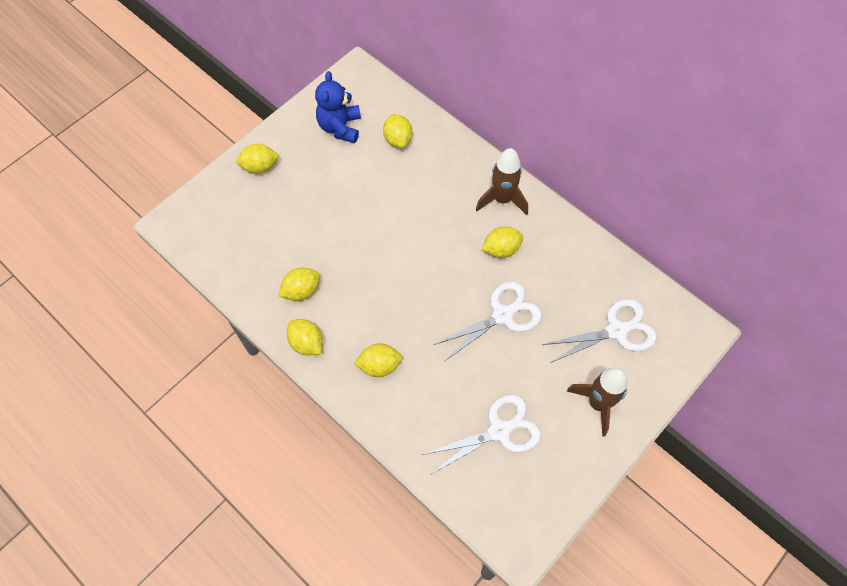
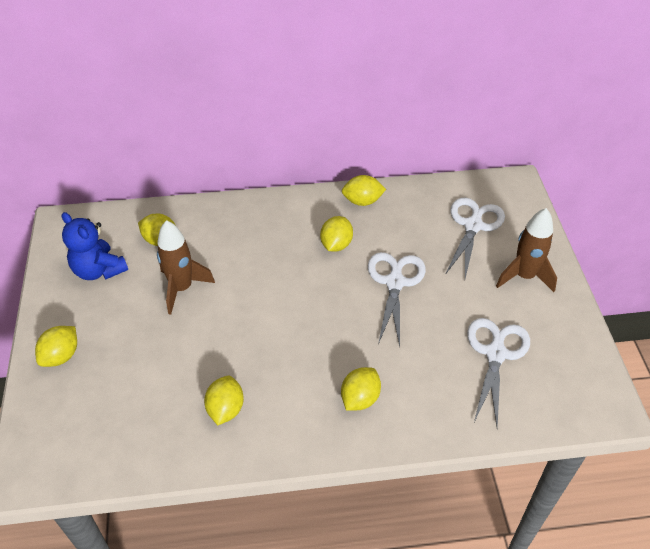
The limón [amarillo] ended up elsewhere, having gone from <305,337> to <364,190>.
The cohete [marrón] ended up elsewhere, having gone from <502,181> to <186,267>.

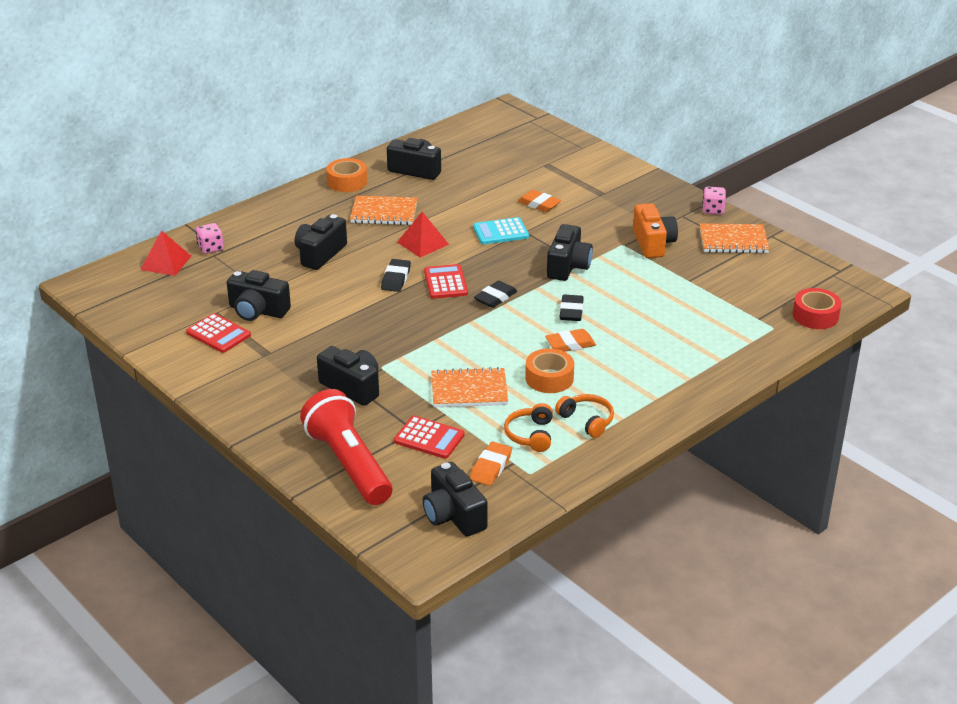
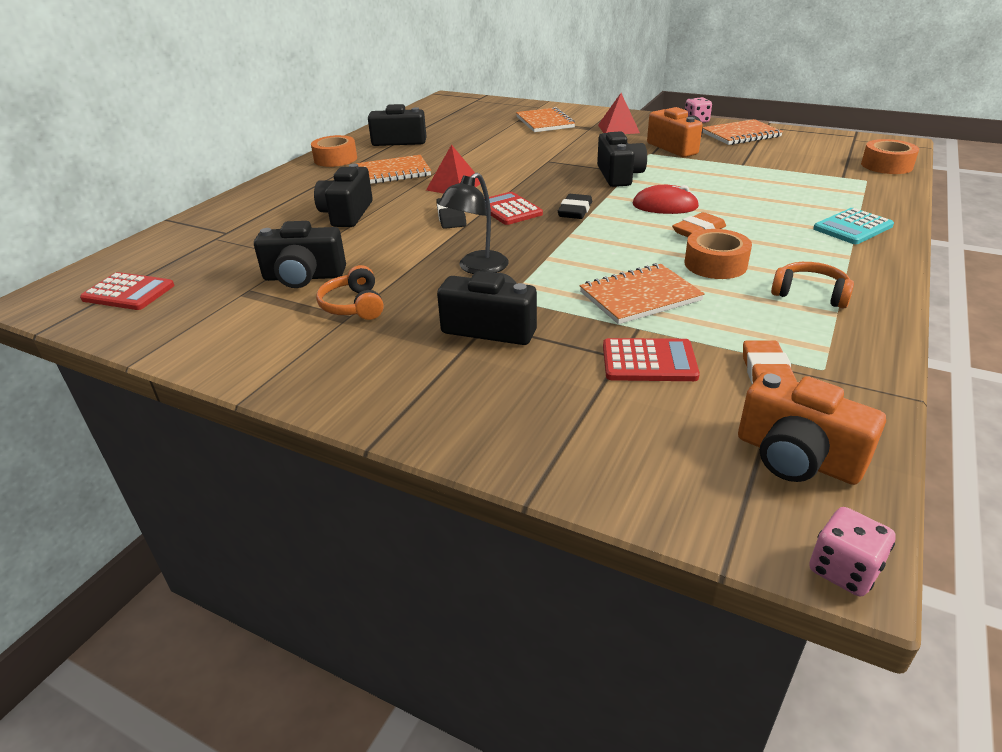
The second view lost the lámpara de mano [rojo] at <346,447>.
The second view lost the goma de borrar [naranja] at <539,201>.
The second view gained the lámpara [negro] at <473,223>.
The second view gained the cuaderno [naranja] at <545,119>.
The pirámide [rojo] ended up elsewhere, having gone from <165,253> to <619,113>.
The calculadora [rojo] ended up elsewhere, having gone from <218,333> to <127,291>.
The dado [rosa] ended up elsewhere, having gone from <210,238> to <852,551>.
The calculadora [turquesa] ended up elsewhere, having gone from <501,230> to <853,226>.
The auriculares [naranja] ended up elsewhere, having gone from <528,427> to <350,292>.
Where the goma de borrar [negro] stood at <572,307>, the ratón [rojo] came to stand at <666,199>.
What was the cámara [negro] at <455,499> turned into the cámara [naranja] at <812,428>.
What was the cinta adhesiva [rojo] at <817,308> turned into the cinta adhesiva [naranja] at <890,156>.

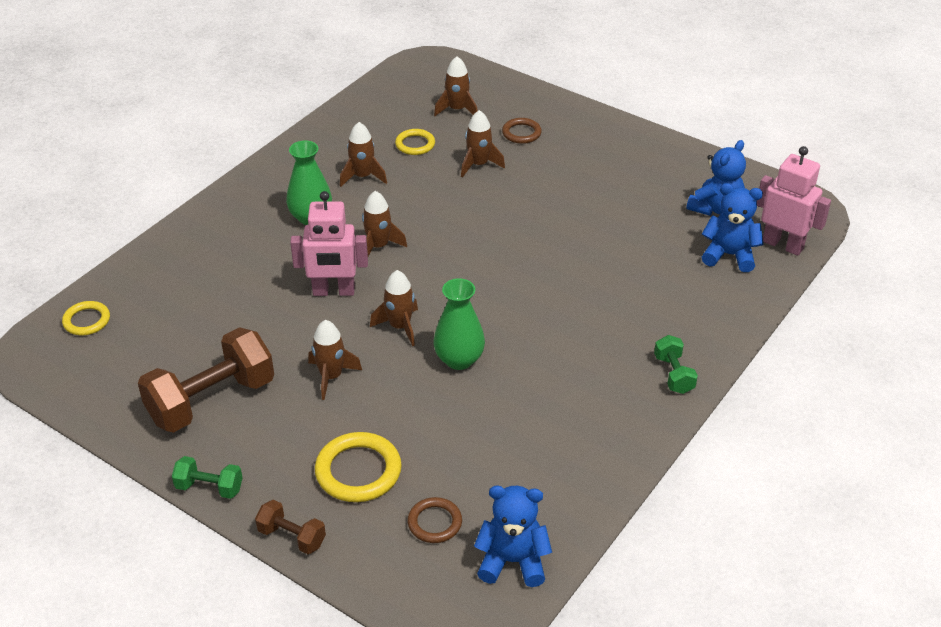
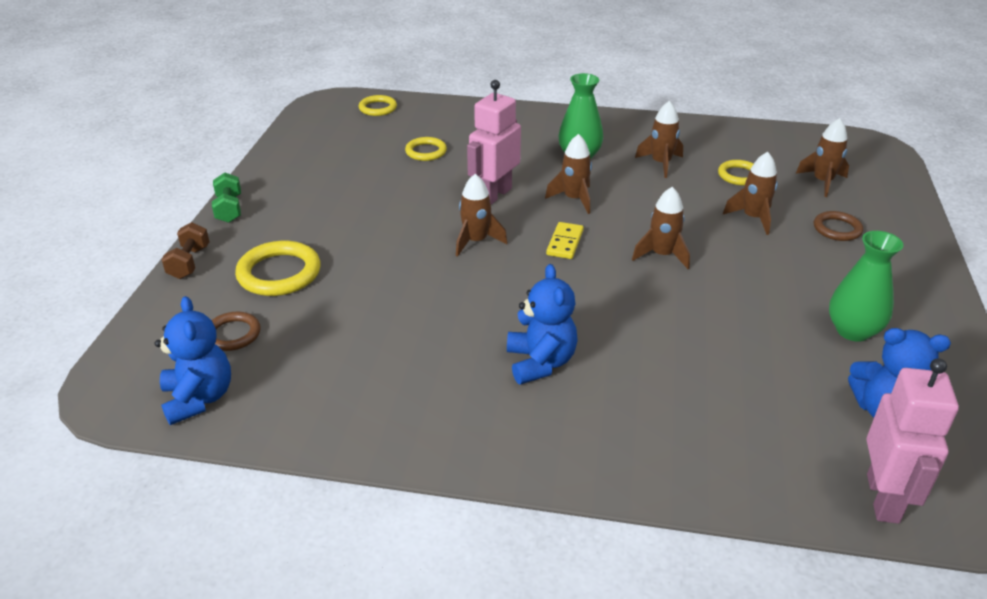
The second view lost the mancuerna [marrón] at <206,380>.
The second view lost the mancuerna [verde] at <676,364>.
The second view gained the anillo [amarillo] at <426,149>.
The second view gained the ficha de dominó [amarillo] at <565,240>.
The cohete [marrón] ended up elsewhere, having gone from <335,360> to <661,228>.
The florero [verde] ended up elsewhere, having gone from <459,324> to <866,286>.
The osito [azul] ended up elsewhere, having gone from <732,227> to <542,324>.
The robot [rosa] at <329,243> ended up facing another way, 60 degrees clockwise from before.

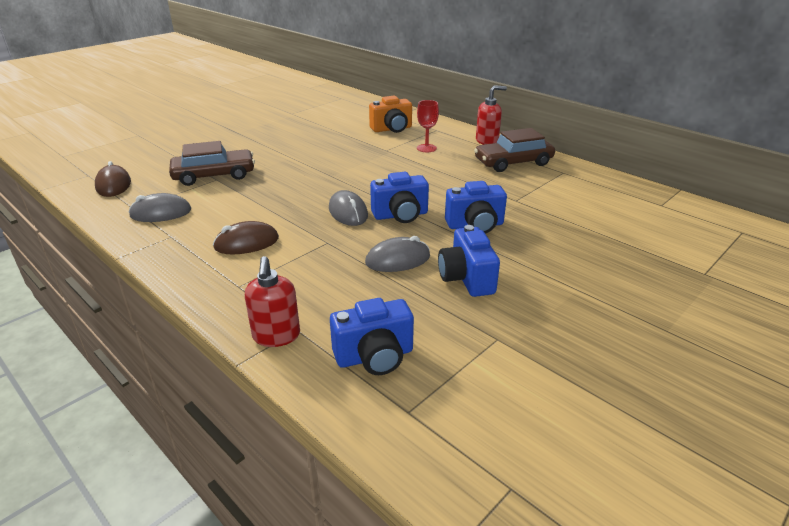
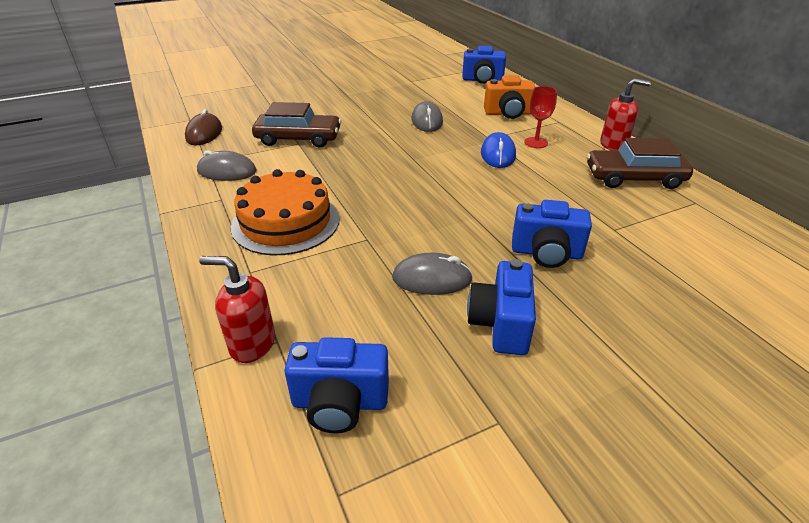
The second view gained the ratón [azul] at <498,150>.
The ratón [gris] ended up elsewhere, having gone from <348,208> to <427,116>.
The cámara [azul] ended up elsewhere, having gone from <399,197> to <484,65>.
Where the ratón [marrón] stood at <246,237>, the tarta [naranja] came to stand at <285,212>.
The dispensador de jabón [rojo] at <272,301> ended up facing another way, 90 degrees clockwise from before.

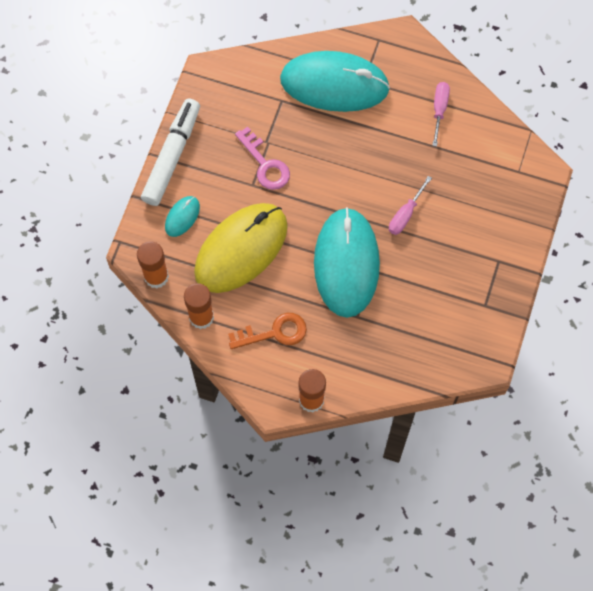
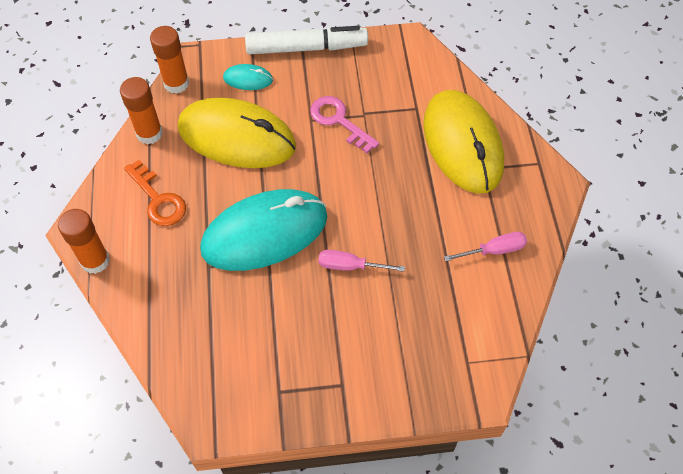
What was the ratón [turquesa] at <335,81> turned into the ratón [amarillo] at <463,142>.
The llave [rosa] at <262,158> ended up facing another way, 105 degrees clockwise from before.

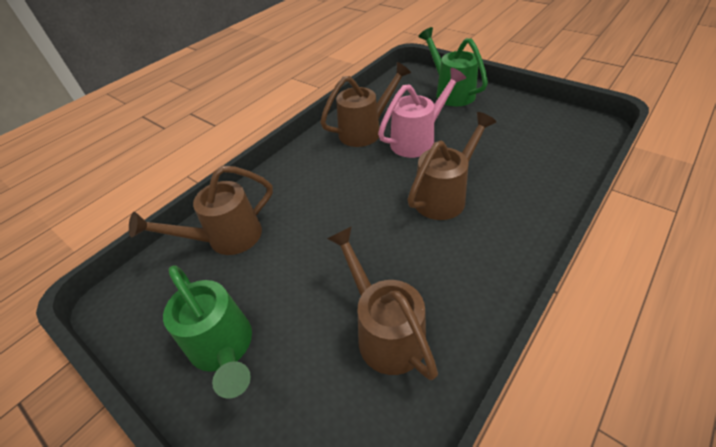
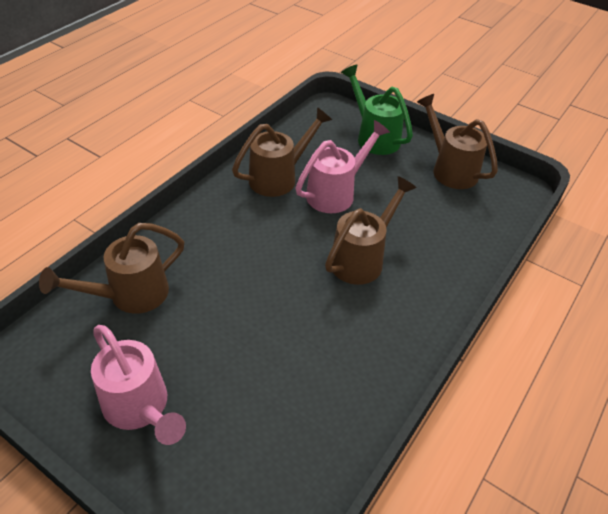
The regadera [marrón] ended up elsewhere, having gone from <382,303> to <457,141>.
What was the regadera [verde] at <207,332> turned into the regadera [rosa] at <138,385>.

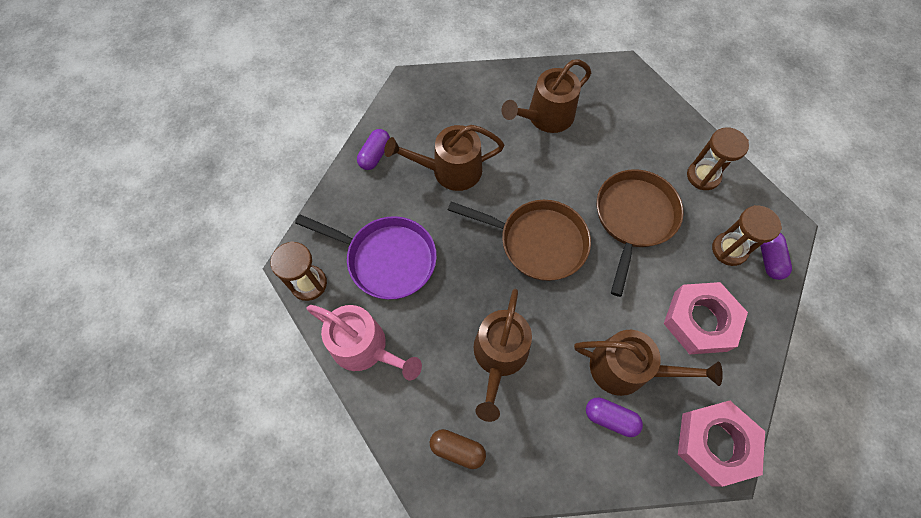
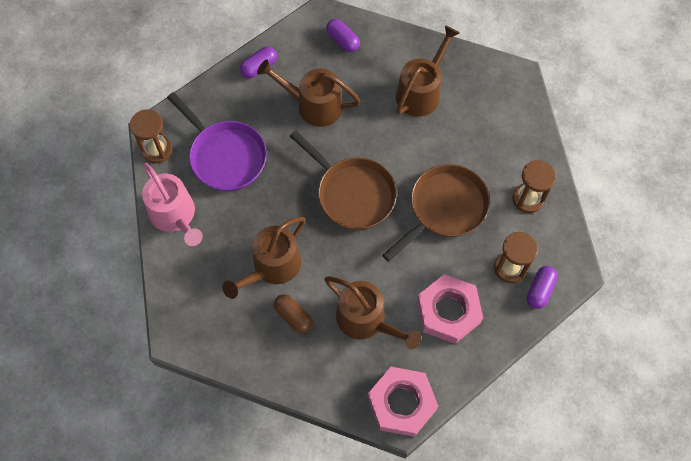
The cápsula [marrón] ended up elsewhere, having gone from <458,449> to <293,314>.
The cápsula [morado] ended up elsewhere, having gone from <614,417> to <343,35>.
The regadera [marrón] at <546,96> ended up facing another way, 135 degrees clockwise from before.

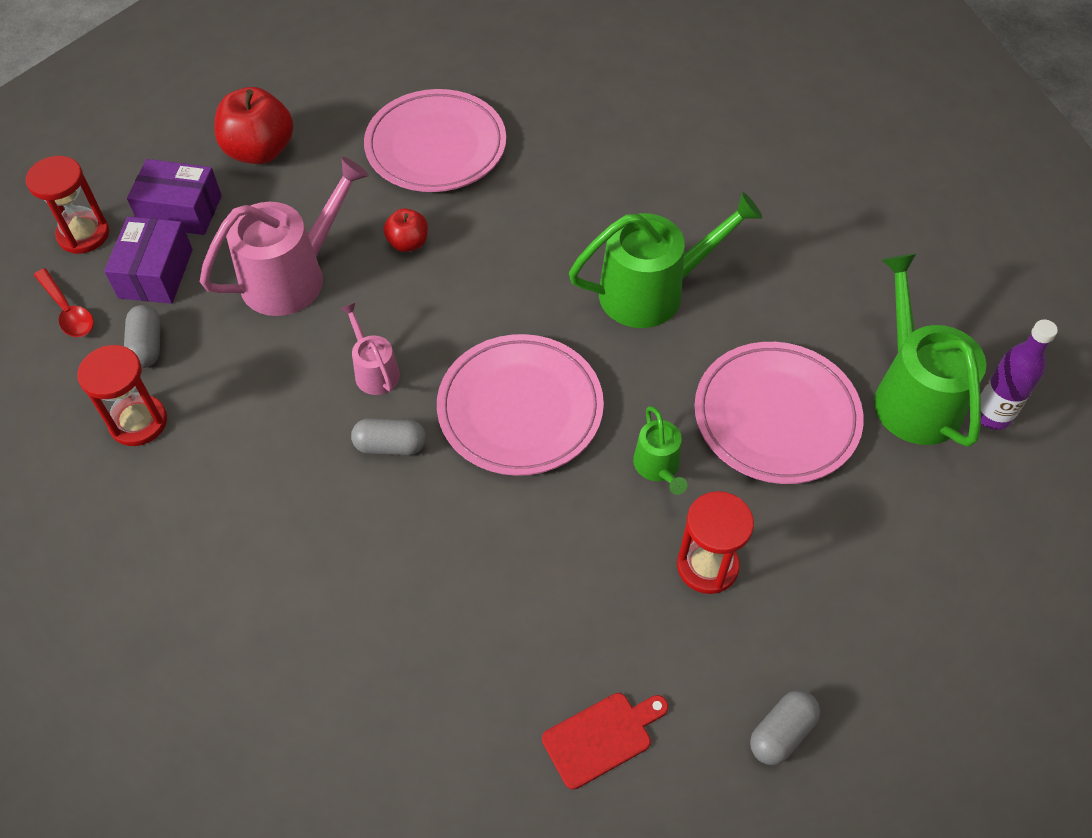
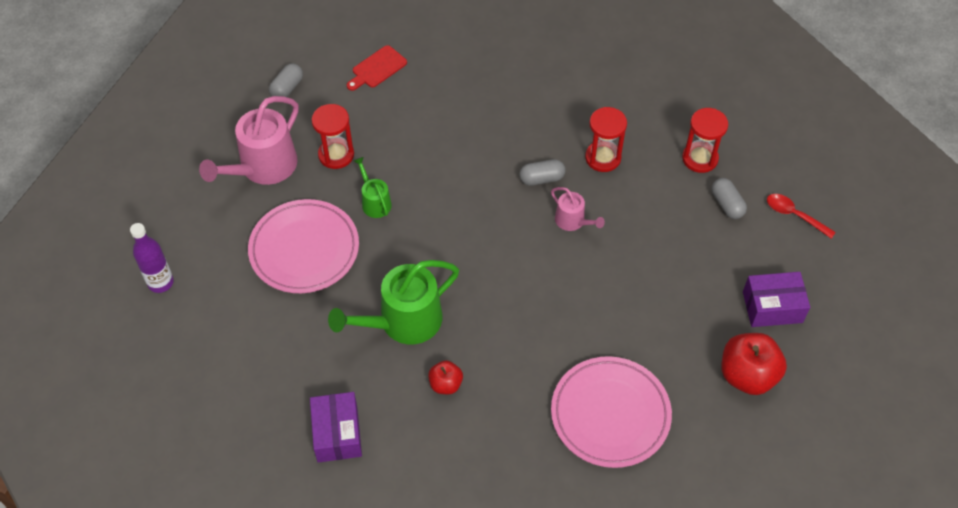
The second view lost the plato [rosa] at <520,405>.
The second view lost the regadera [verde] at <930,350>.
The reloj de arena [rojo] ended up elsewhere, having gone from <67,205> to <606,139>.
The caja [morado] ended up elsewhere, having gone from <148,260> to <336,427>.
The regadera [rosa] ended up elsewhere, having gone from <284,236> to <249,140>.
The manzana [rojo] ended up elsewhere, having gone from <405,230> to <445,377>.

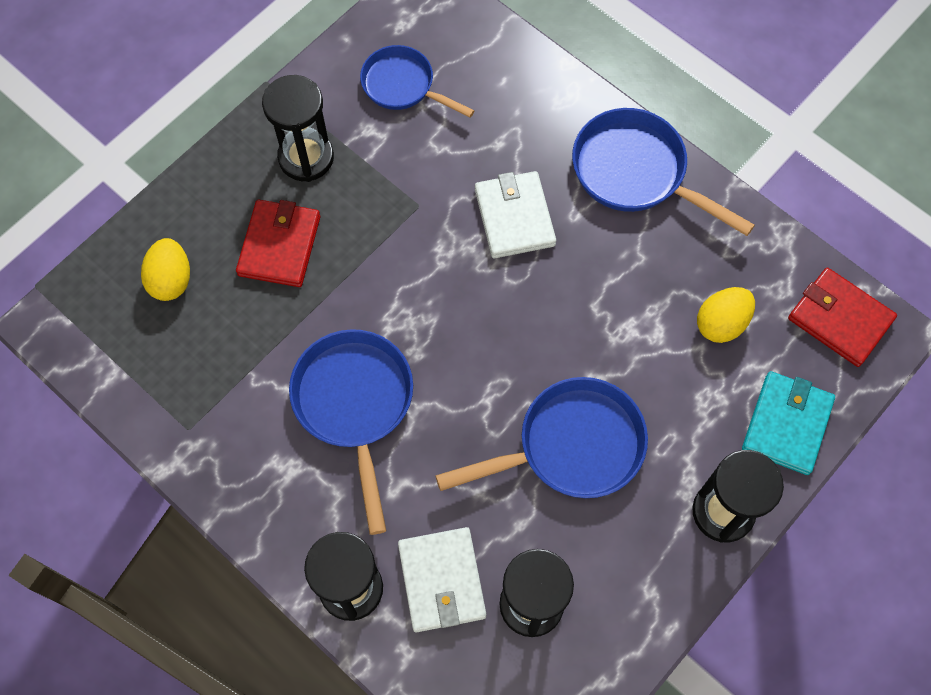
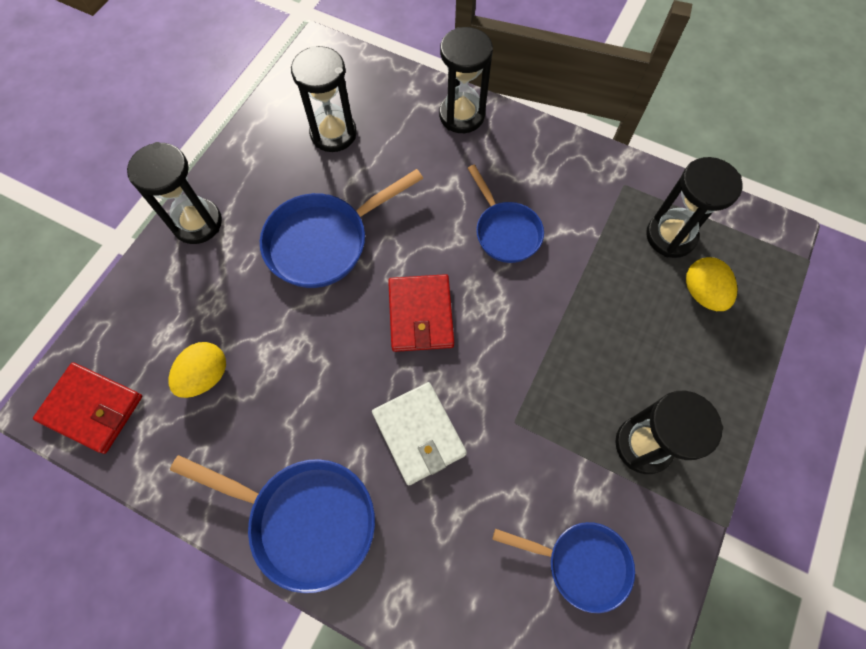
The second view lost the cartera [blanco] at <442,579>.
The second view lost the cartera [turquesa] at <788,423>.
The second view gained the reloj de arena [negro] at <694,207>.
The cartera [rojo] ended up elsewhere, having gone from <278,243> to <421,313>.
The size of the sartén [azul] at <351,432> changed by a factor of 0.66.

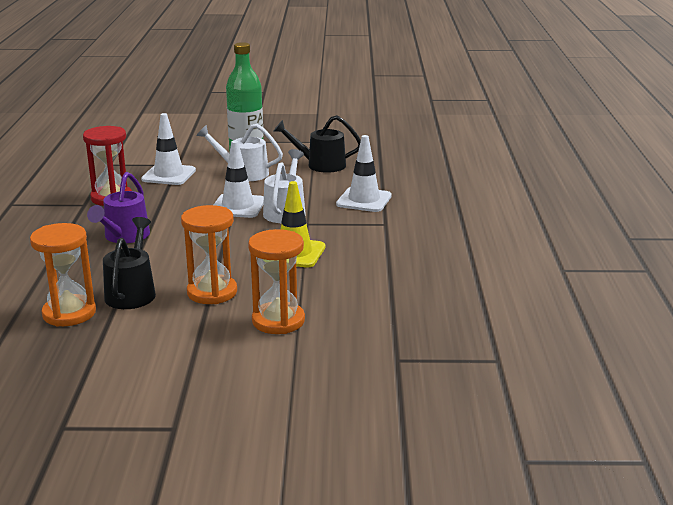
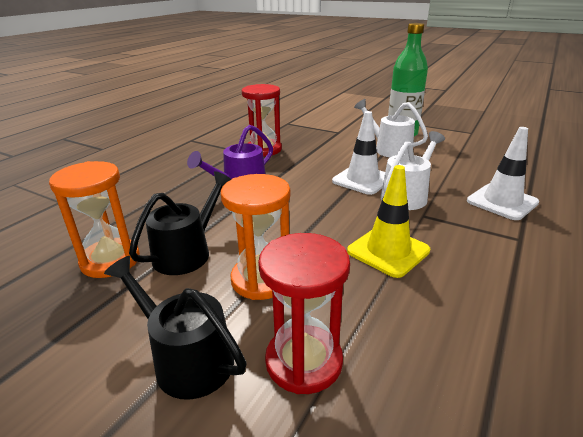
The second view lost the cono de tráfico [blanco] at <168,149>.
The regadera [negro] ended up elsewhere, having gone from <317,144> to <175,328>.
What was the reloj de arena [naranja] at <276,281> turned into the reloj de arena [rojo] at <304,313>.

